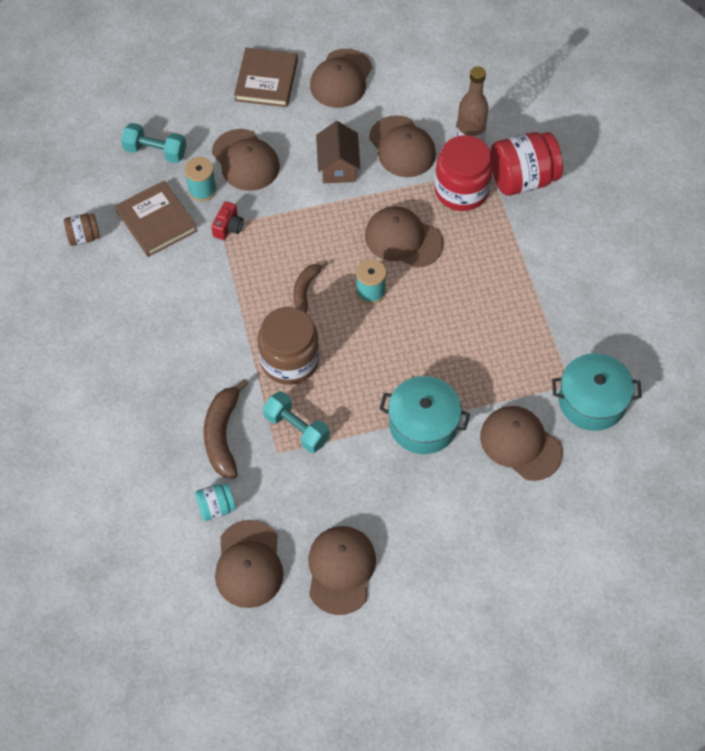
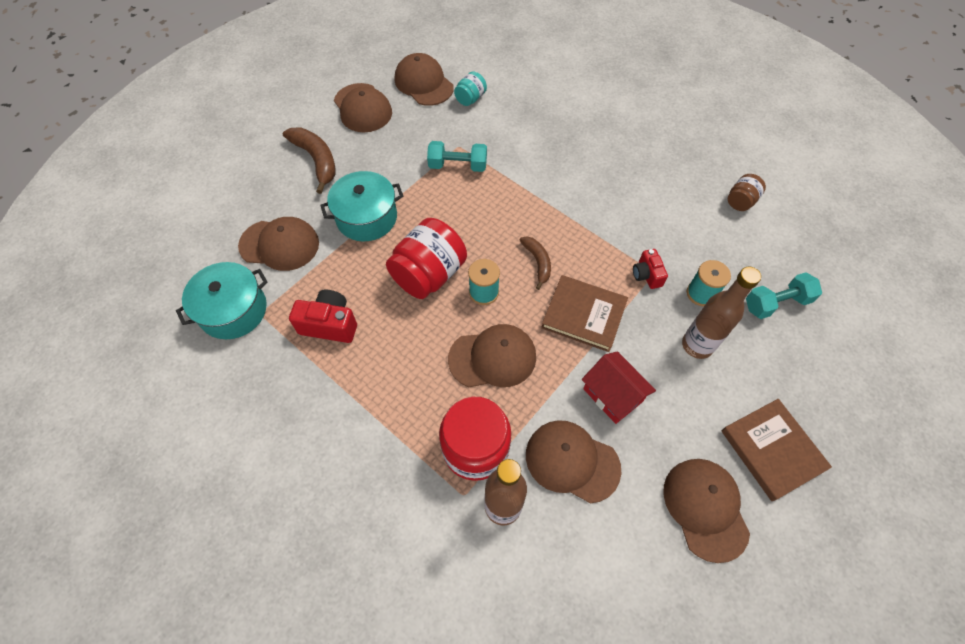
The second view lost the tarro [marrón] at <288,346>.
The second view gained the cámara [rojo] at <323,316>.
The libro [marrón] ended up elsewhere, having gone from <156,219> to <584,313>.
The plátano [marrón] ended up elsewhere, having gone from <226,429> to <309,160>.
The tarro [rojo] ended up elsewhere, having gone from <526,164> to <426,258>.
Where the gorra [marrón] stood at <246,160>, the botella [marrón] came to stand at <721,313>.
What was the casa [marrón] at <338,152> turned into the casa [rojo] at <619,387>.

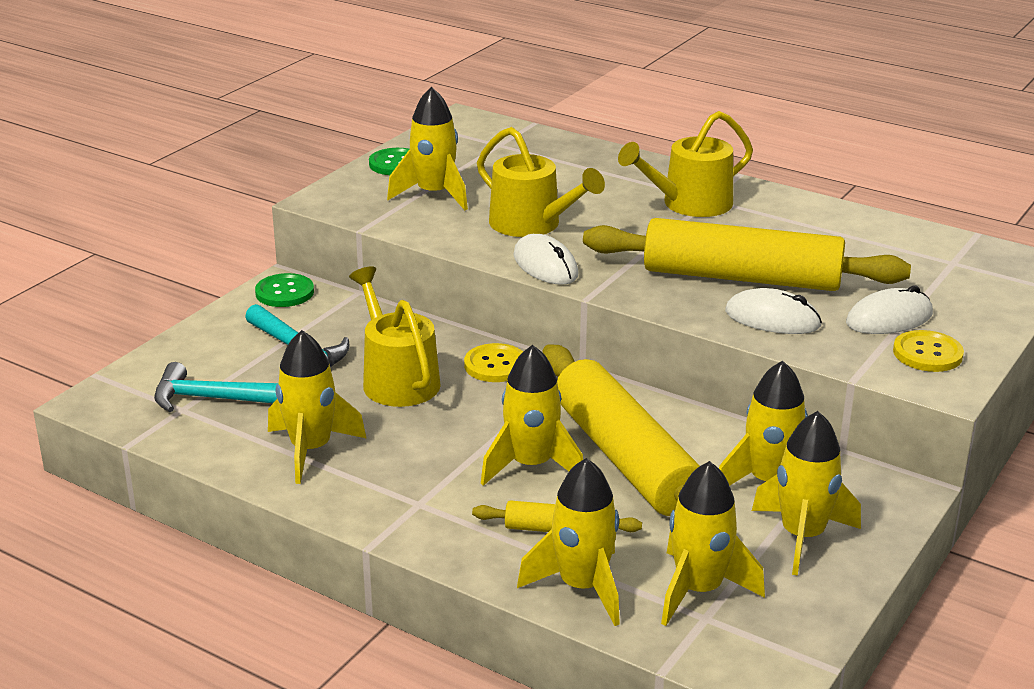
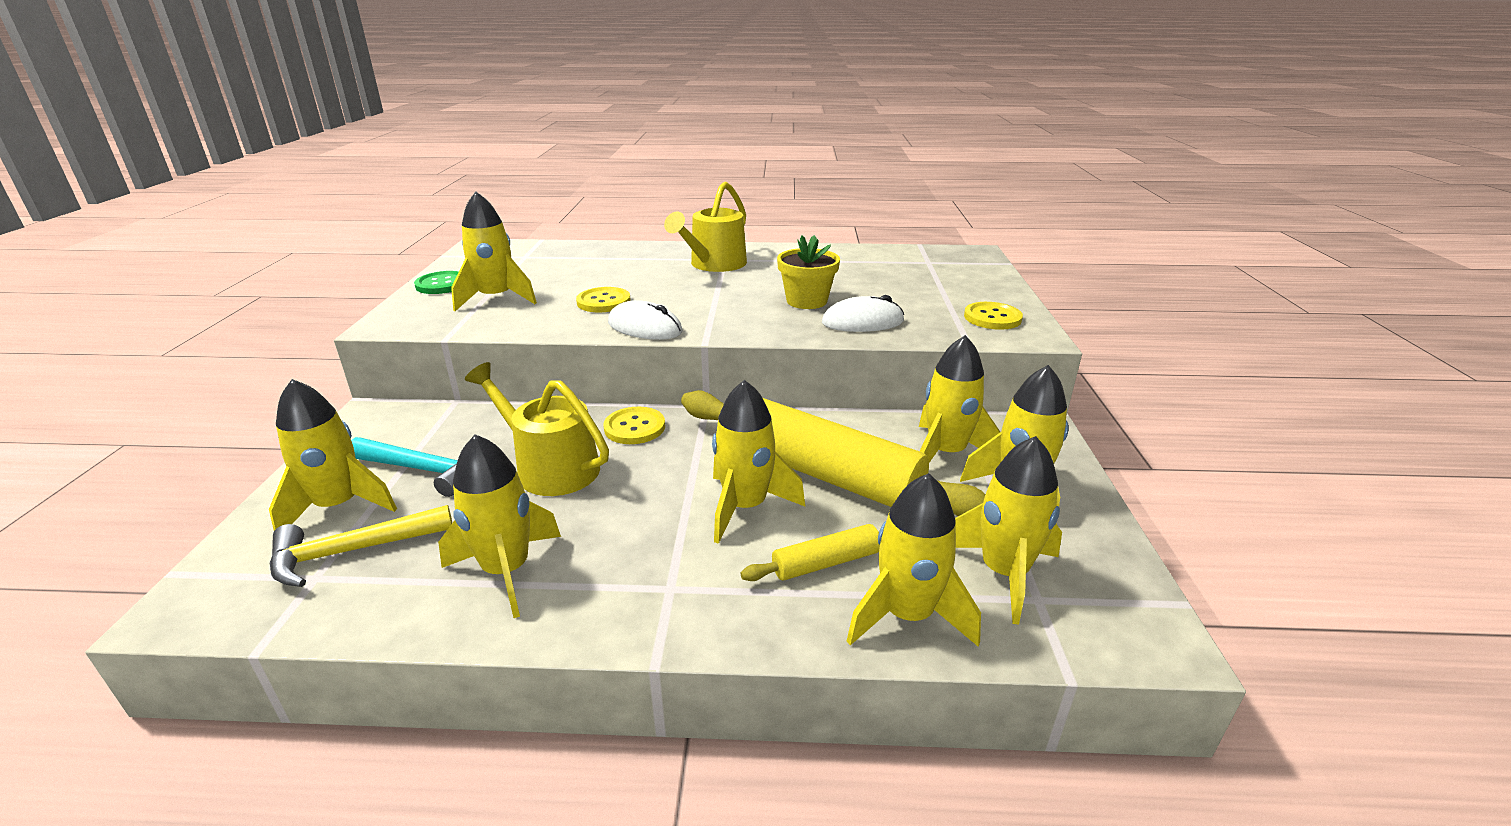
The second view lost the botón [verde] at <284,290>.
The second view lost the ratón [blanco] at <889,309>.
The second view gained the cohete [amarillo] at <333,455>.
Where the regadera [amarillo] stood at <541,182>, the botón [amarillo] came to stand at <603,299>.
Where the rodillo [amarillo] stood at <747,254>, the maceta [amarillo] came to stand at <808,272>.
What was the martillo [turquesa] at <216,387> turned into the martillo [amarillo] at <361,546>.

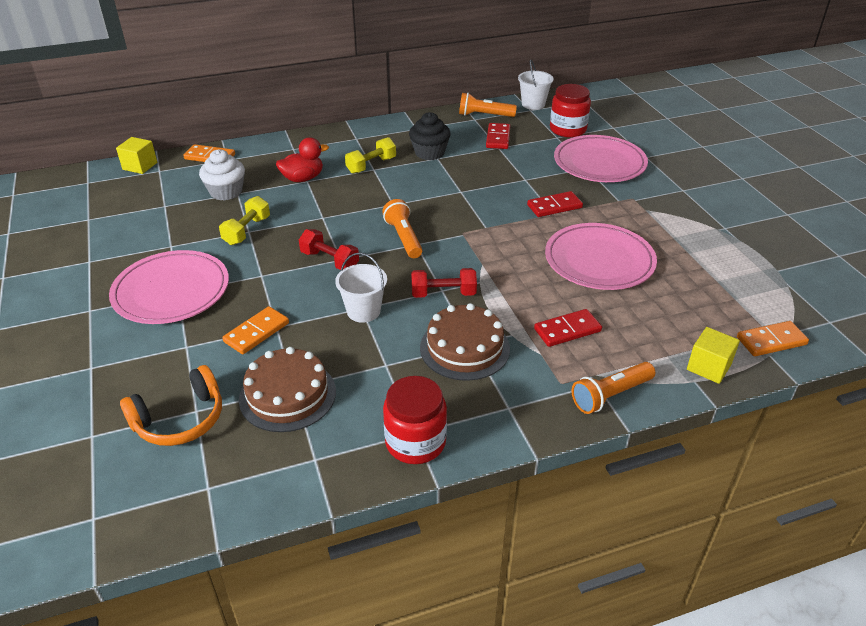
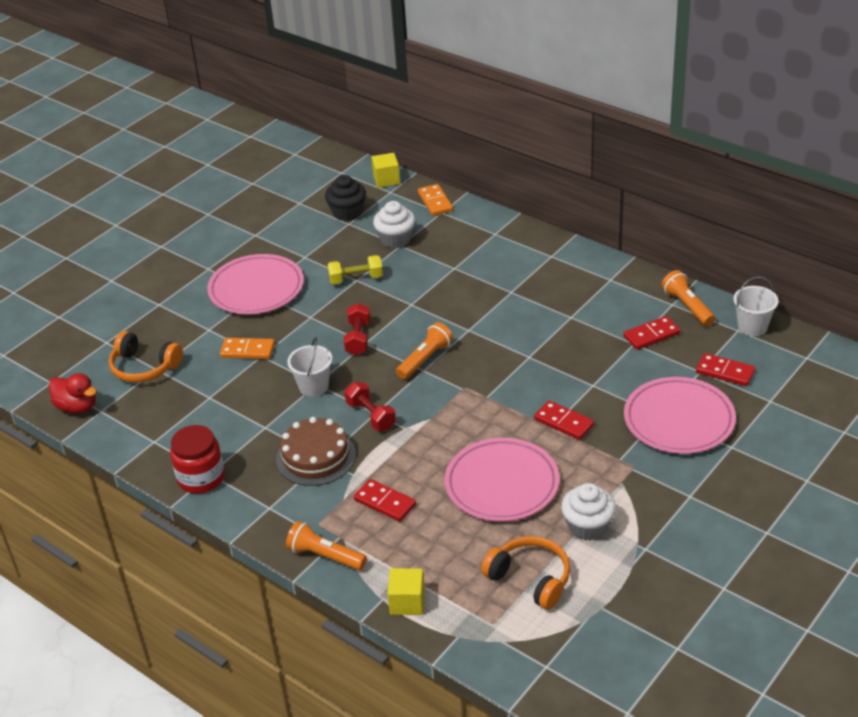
The second view lost the tarta [marrón] at <287,389>.
The second view lost the mancuerna [amarillo] at <370,155>.
The second view lost the ficha de dominó [naranja] at <773,338>.
The second view gained the auriculares [naranja] at <525,573>.
The second view gained the magdalena [blanco] at <588,512>.
The pato [rojo] ended up elsewhere, having gone from <302,159> to <73,393>.
The magdalena [negro] ended up elsewhere, having gone from <430,136> to <345,198>.
Where the tarro [rojo] stood at <570,110>, the ficha de dominó [rojo] came to stand at <725,369>.

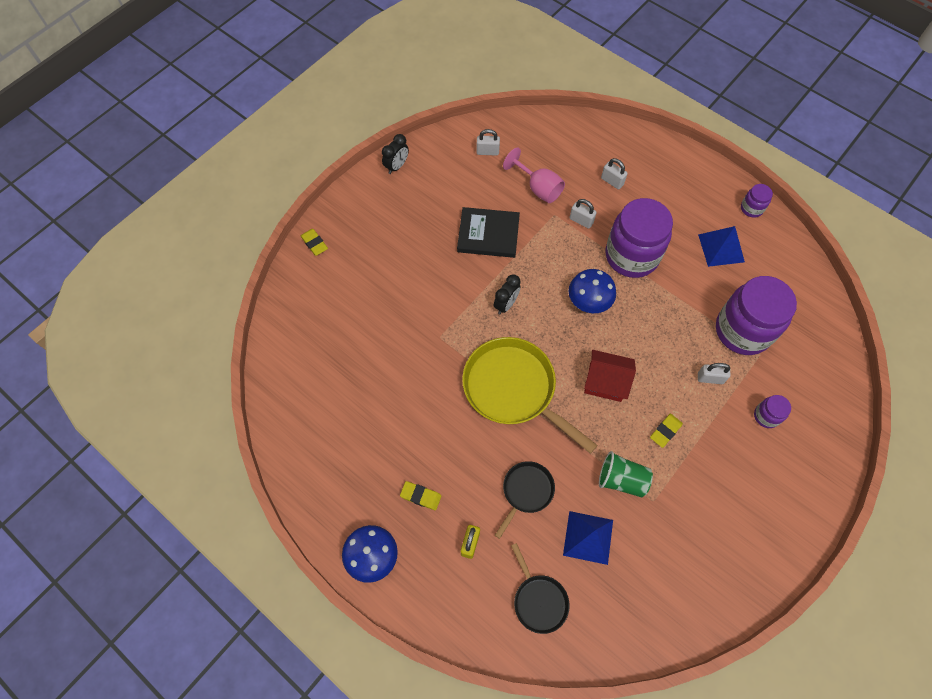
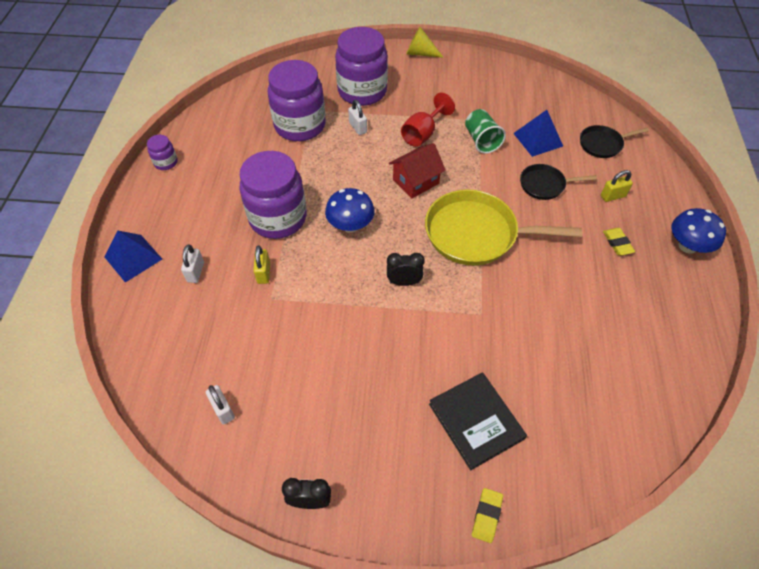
The second view lost the copa [rosa] at <534,175>.
The second view gained the cono [amarillo] at <425,42>.
The libro [negro] ended up elsewhere, having gone from <488,232> to <478,421>.
The pirámide [azul] ended up elsewhere, having gone from <721,246> to <133,256>.
Where the goma de borrar [amarillo] stood at <666,431>, the copa [rojo] came to stand at <428,120>.
What was the candado [blanco] at <583,214> turned into the candado [amarillo] at <261,265>.
The sartén [amarillo] at <530,395> ended up facing another way, 90 degrees clockwise from before.
The sartén [negro] at <540,588> ended up facing another way, 135 degrees counterclockwise from before.
The casa [rojo] at <610,376> ended up facing another way, 75 degrees clockwise from before.
The size of the tarro [morado] at <772,411> changed by a factor of 2.28.

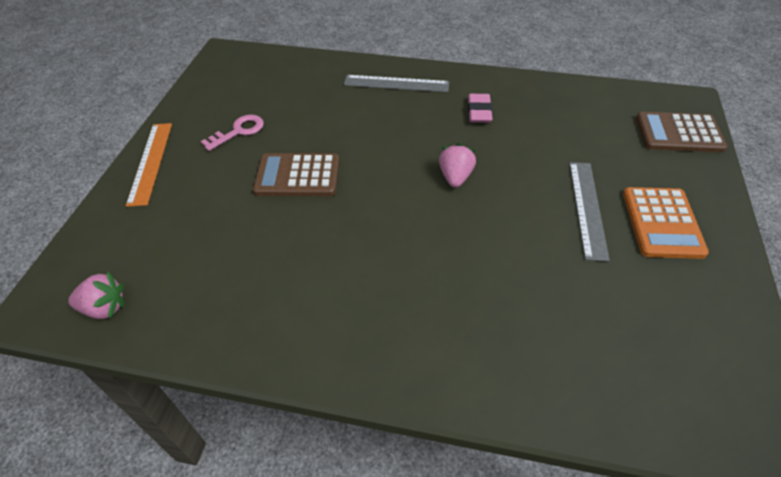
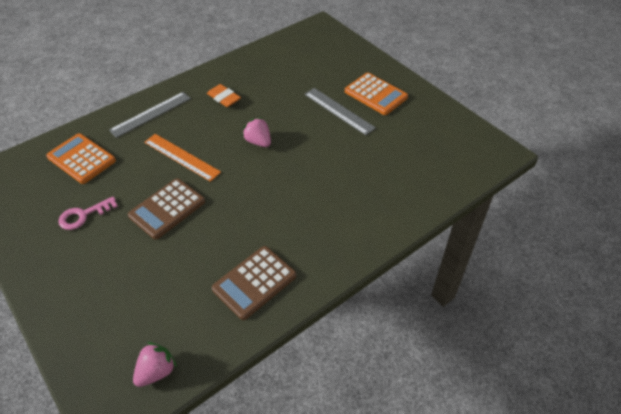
The second view gained the calculadora [naranja] at <81,158>.
The regla [naranja] ended up elsewhere, having gone from <149,165> to <182,158>.
The calculadora [marrón] ended up elsewhere, having gone from <681,132> to <254,283>.
What was the goma de borrar [rosa] at <480,108> turned into the goma de borrar [naranja] at <224,95>.
The llave [rosa] at <232,133> ended up facing another way, 120 degrees counterclockwise from before.

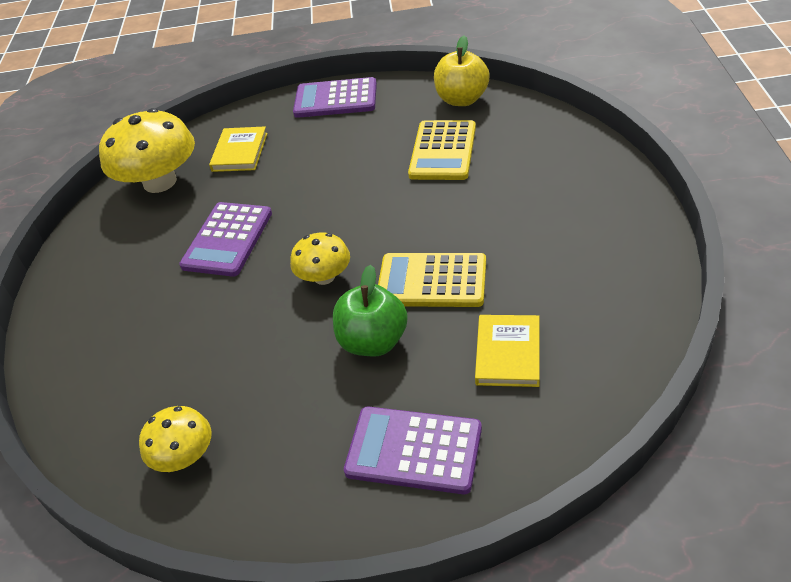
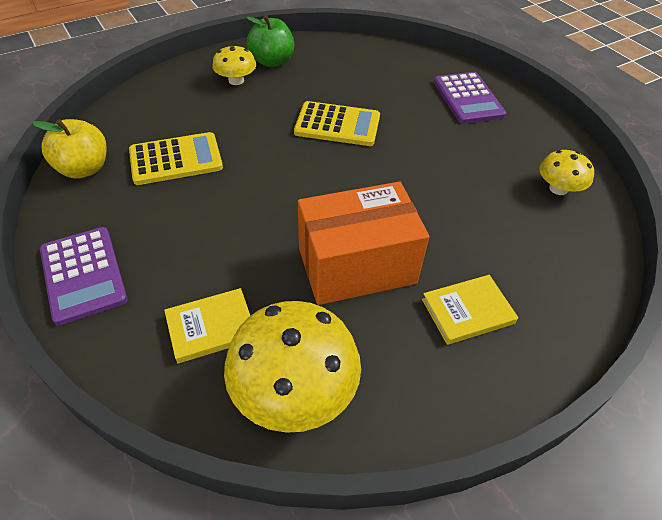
The seta [amarillo] ended up elsewhere, having gone from <320,258> to <234,65>.
The manzana [verde] ended up elsewhere, having gone from <370,311> to <270,41>.
The libro [amarillo] ended up elsewhere, having gone from <507,351> to <470,310>.
Where the calculadora [morado] stood at <225,239>, the caja [naranja] came to stand at <363,243>.
The calculadora [amarillo] at <432,280> ended up facing another way, 60 degrees counterclockwise from before.

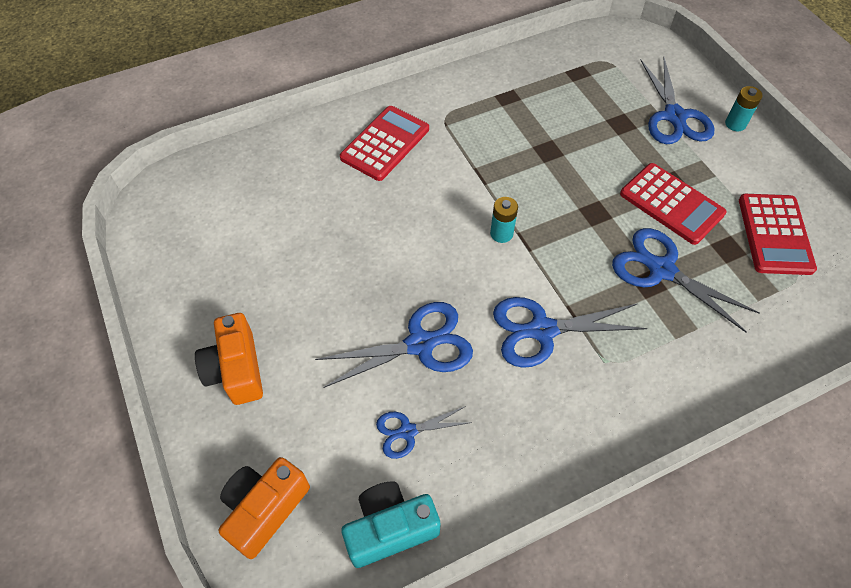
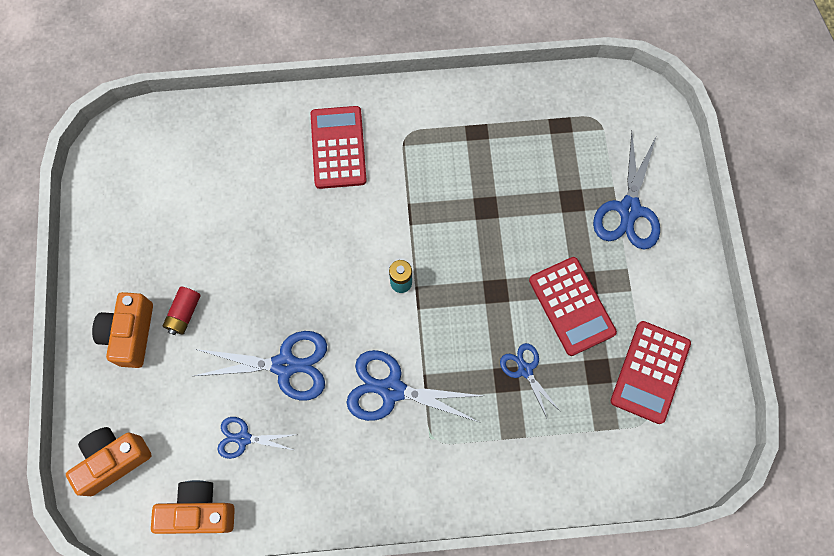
The second view lost the pila [turquesa] at <744,108>.
The second view gained the pila [rojo] at <182,311>.
What was the cámara [turquesa] at <391,524> turned into the cámara [naranja] at <193,507>.
The calculadora [rojo] at <384,143> ended up facing another way, 60 degrees counterclockwise from before.
The size of the tijeras [azul] at <686,280> changed by a factor of 0.57.

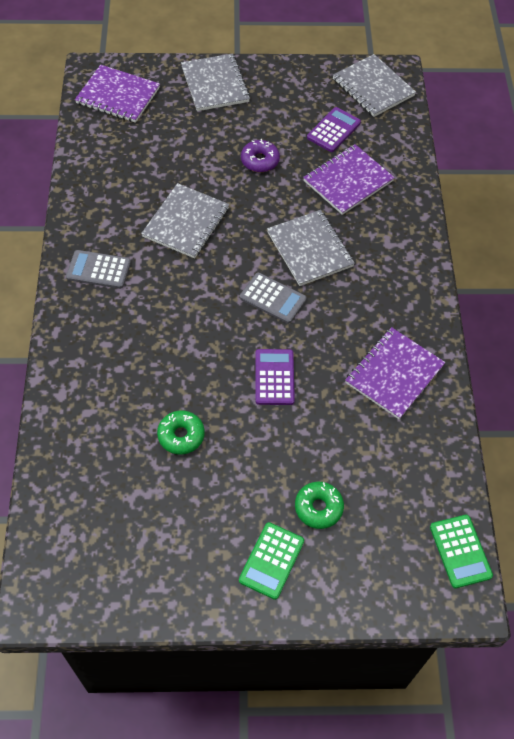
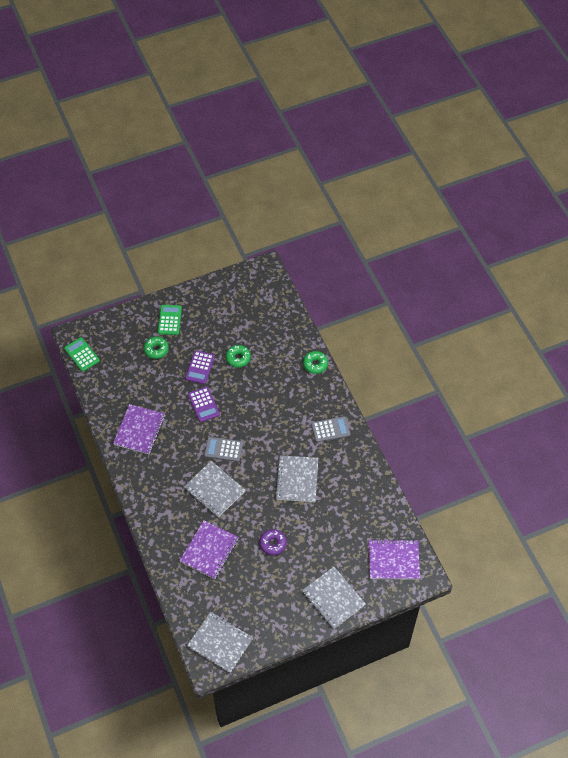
The second view gained the rosquilla [verde] at <315,362>.
The calculadora [morado] ended up elsewhere, having gone from <334,129> to <200,367>.

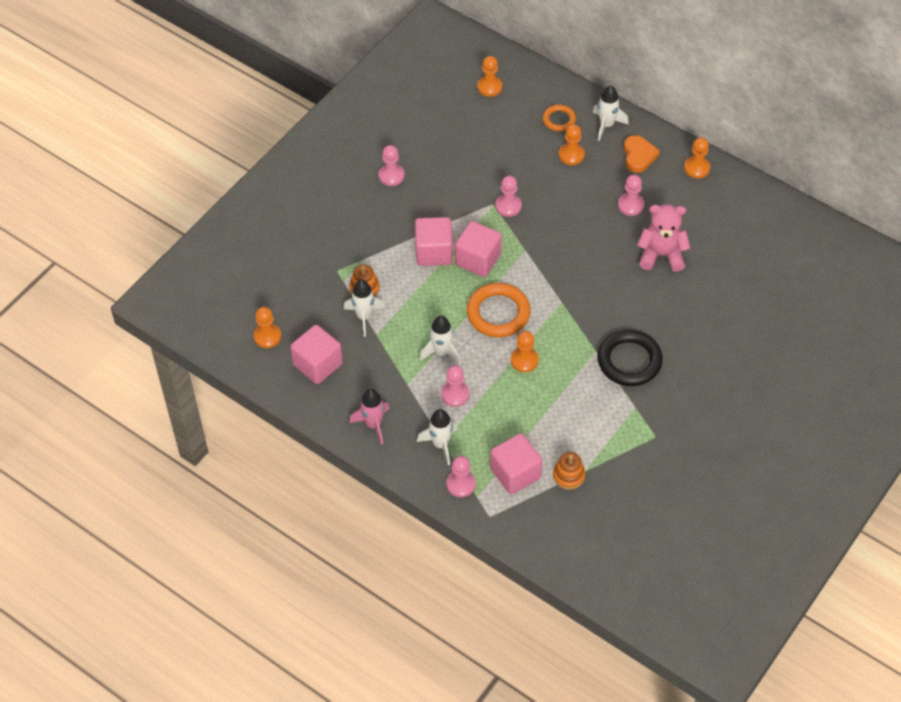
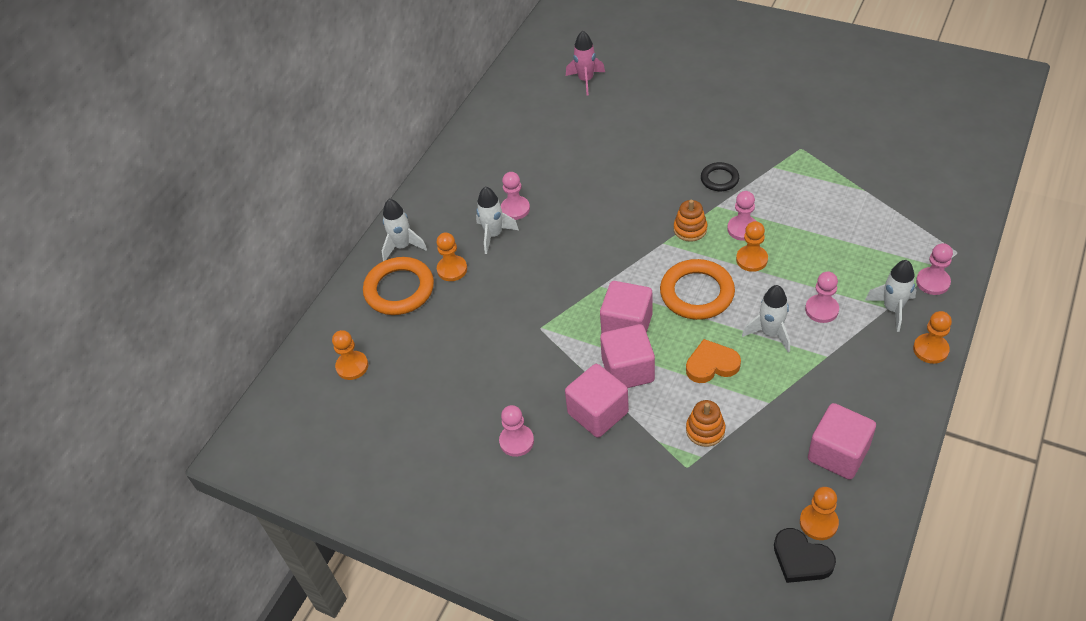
The second view lost the osito [rosa] at <663,238>.
The second view gained the corazón [negro] at <805,555>.
The cohete [blanco] ended up elsewhere, having gone from <364,308> to <497,220>.
The cohete [rosa] ended up elsewhere, having gone from <369,417> to <585,63>.
The cubo [rosa] ended up elsewhere, having gone from <516,463> to <597,401>.
The peón [rosa] ended up elsewhere, having gone from <508,196> to <741,216>.
The juguete apilable [naranja] ended up elsewhere, having gone from <569,471> to <690,221>.
The corazón [naranja] ended up elsewhere, having gone from <642,154> to <713,361>.
The peón [naranja] ended up elsewhere, having gone from <697,157> to <932,337>.
The size of the anillo [naranja] at <559,118> changed by a factor of 1.77.
The size of the anillo [negro] at <630,358> changed by a factor of 0.57.

